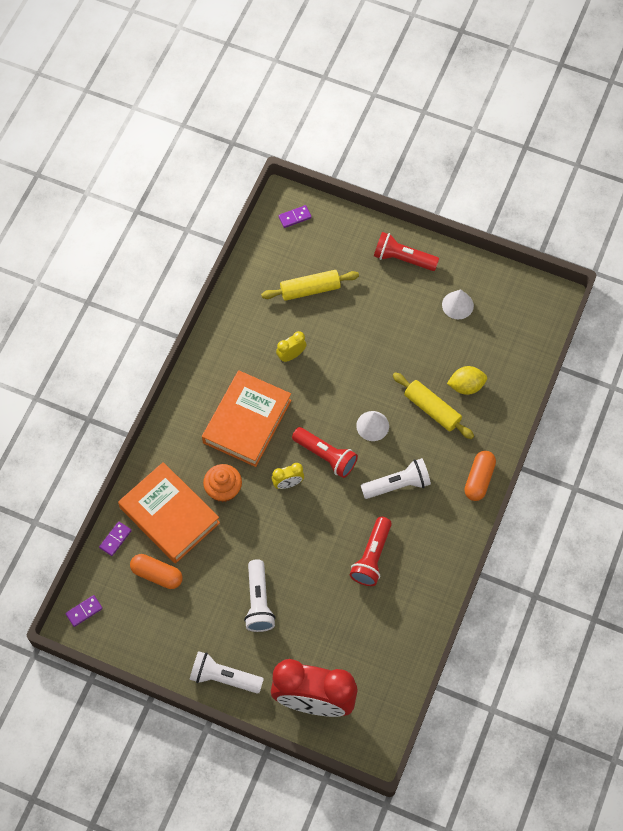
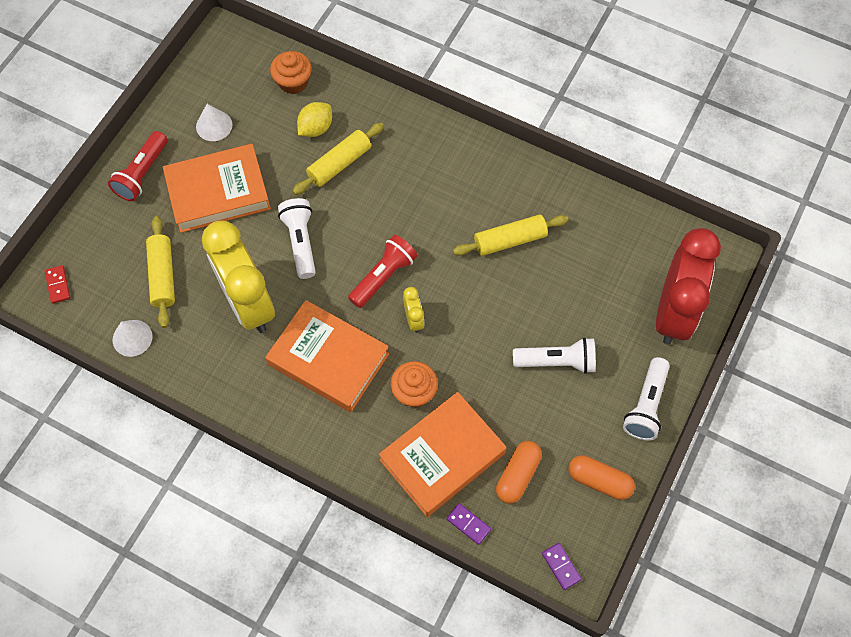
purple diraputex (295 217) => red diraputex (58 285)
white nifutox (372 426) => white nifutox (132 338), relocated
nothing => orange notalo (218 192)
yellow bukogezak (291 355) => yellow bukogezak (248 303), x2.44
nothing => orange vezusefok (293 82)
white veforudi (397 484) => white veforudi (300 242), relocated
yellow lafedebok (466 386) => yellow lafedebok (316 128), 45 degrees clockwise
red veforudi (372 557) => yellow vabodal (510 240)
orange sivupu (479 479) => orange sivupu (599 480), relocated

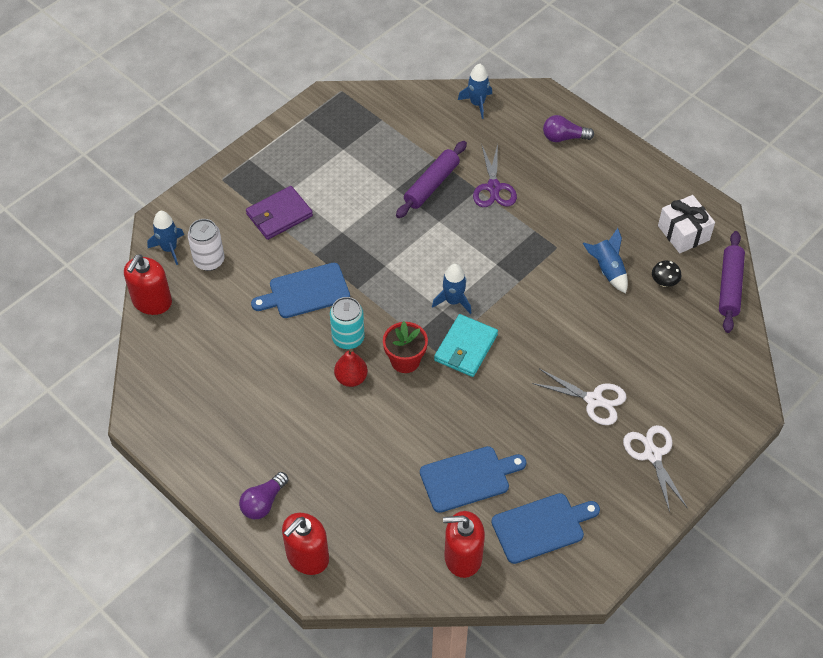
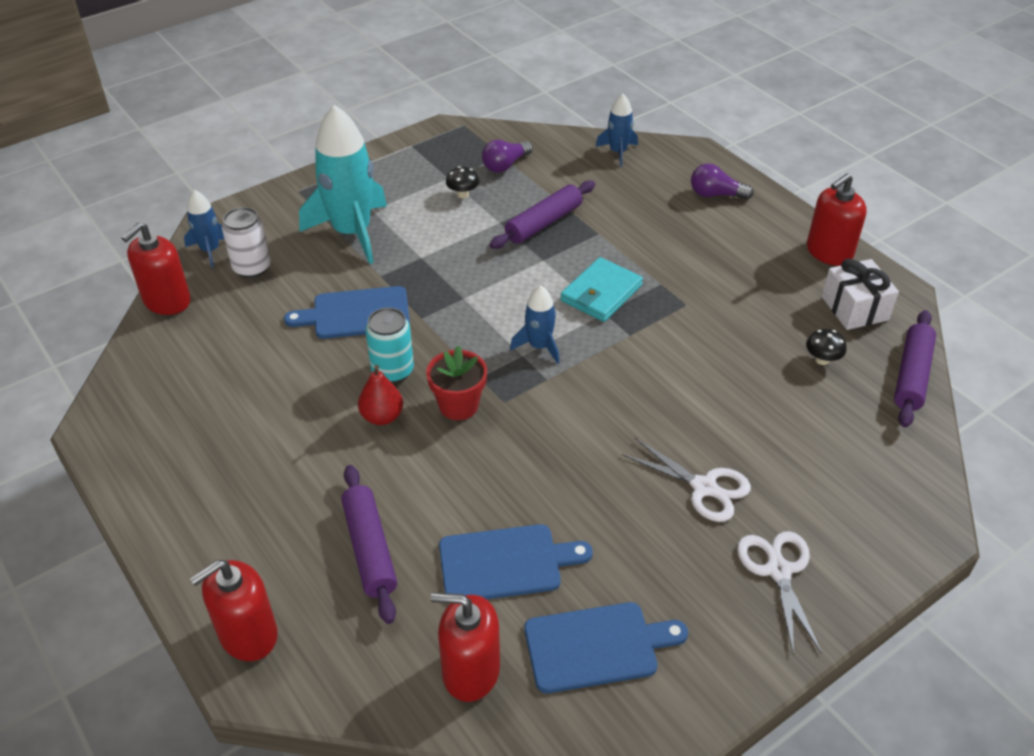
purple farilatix (279 215) => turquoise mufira (352 232)
nothing => purple vabodal (370 549)
nothing => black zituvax (463 194)
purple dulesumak (263 502) => purple dulesumak (505 165), relocated
turquoise farilatix (466 348) => turquoise farilatix (601 293), relocated
nothing => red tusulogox (829 252)
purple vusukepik (493 188) => nothing
blue mufira (607 270) => nothing

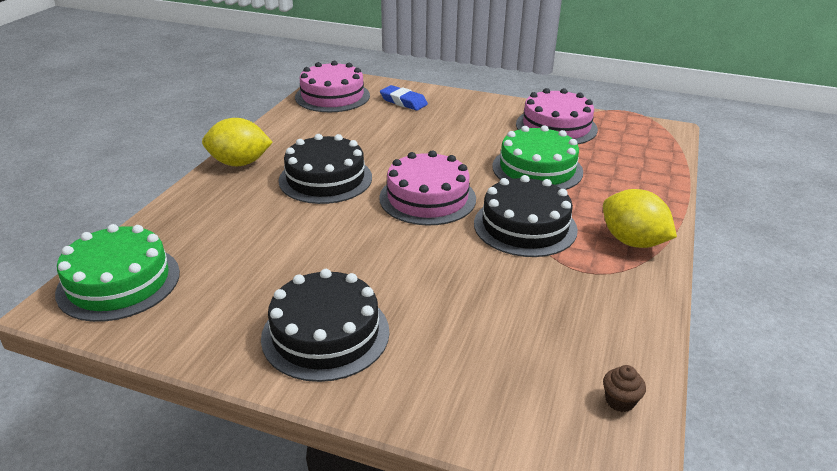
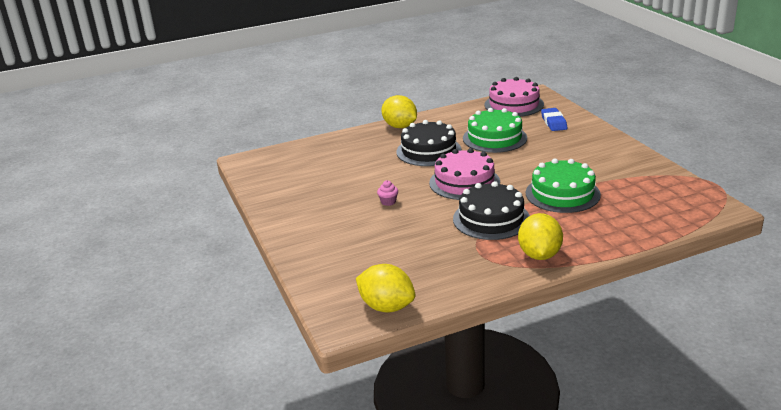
brown vezusefok (620 401) => yellow lafedebok (386 307)
nothing => pink vezusefok (388 202)
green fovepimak (119 282) => green fovepimak (494 138), relocated
black fovepimak (325 334) => nothing
pink fovepimak (556 126) => nothing

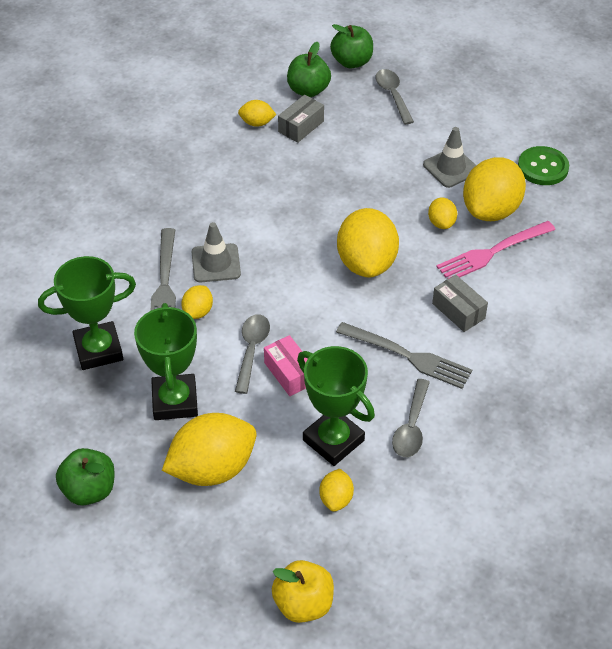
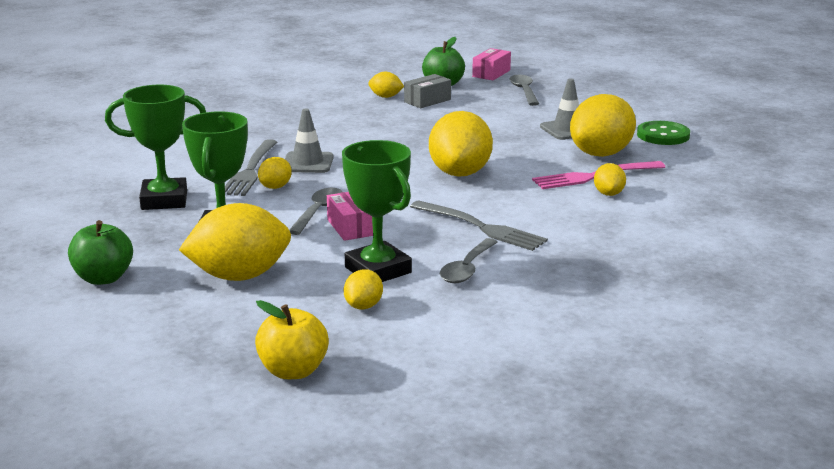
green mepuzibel (352 62) => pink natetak (491 73)
yellow lafedebok (441 223) => yellow lafedebok (608 194), relocated
grey natetak (458 311) => nothing

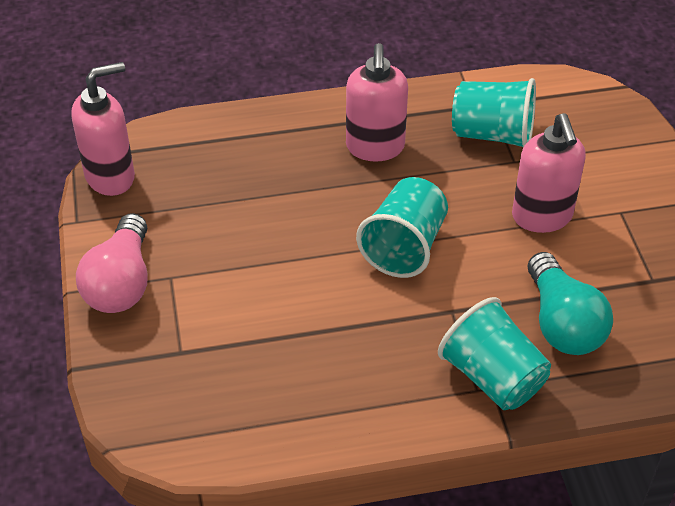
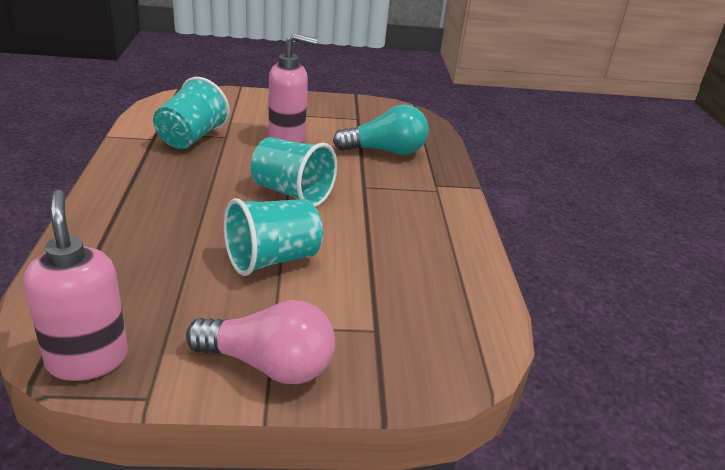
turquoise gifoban (492 377) => turquoise gifoban (272 259), relocated
pink tusulogox (375 147) => nothing

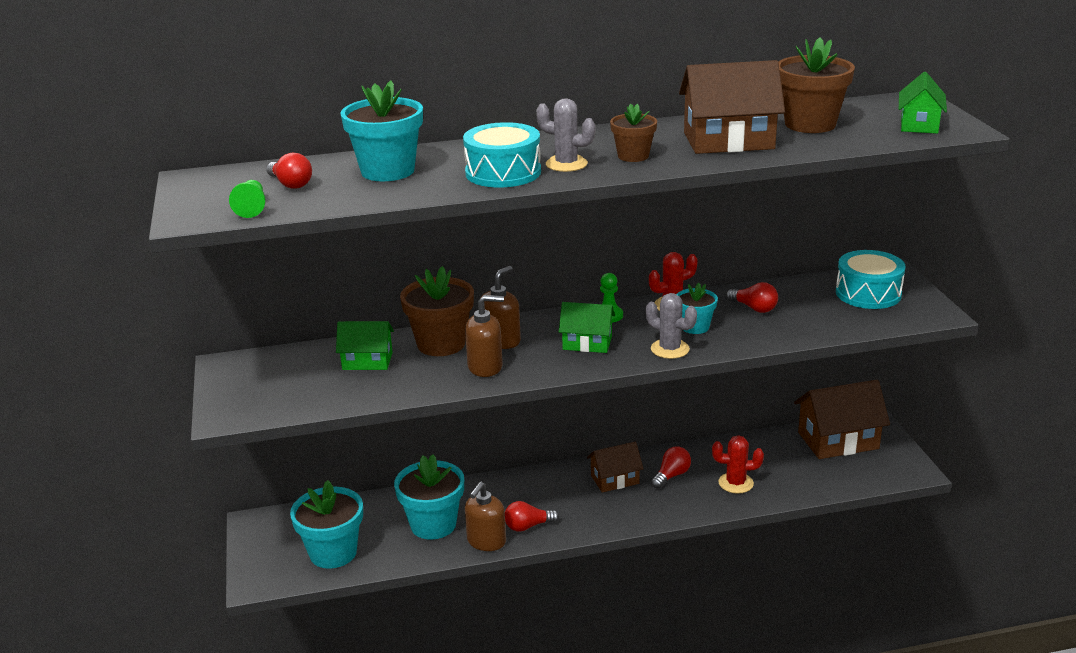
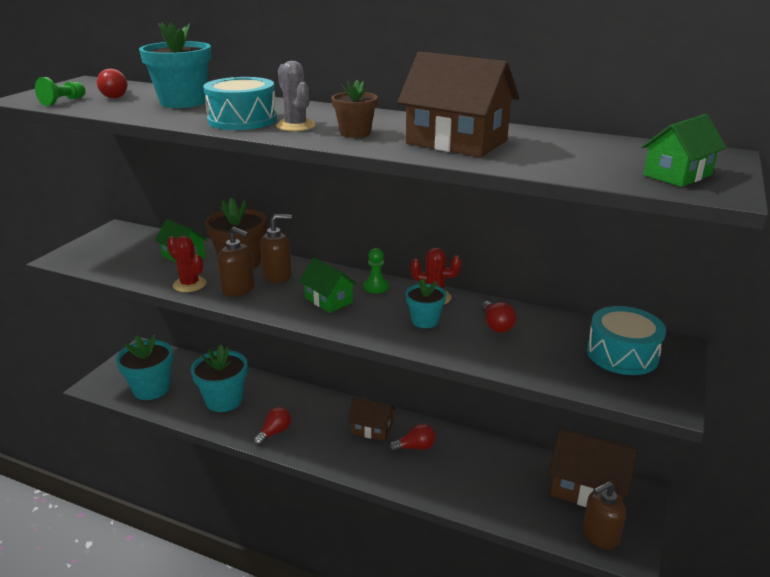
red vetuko (736 483) => red vetuko (189 284), relocated
red dulesumak (528 526) => red dulesumak (274 432), 105 degrees clockwise
brown tusulogox (486 541) => brown tusulogox (599 535), relocated
grey vetuko (670 349) => nothing
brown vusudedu (810 124) => nothing

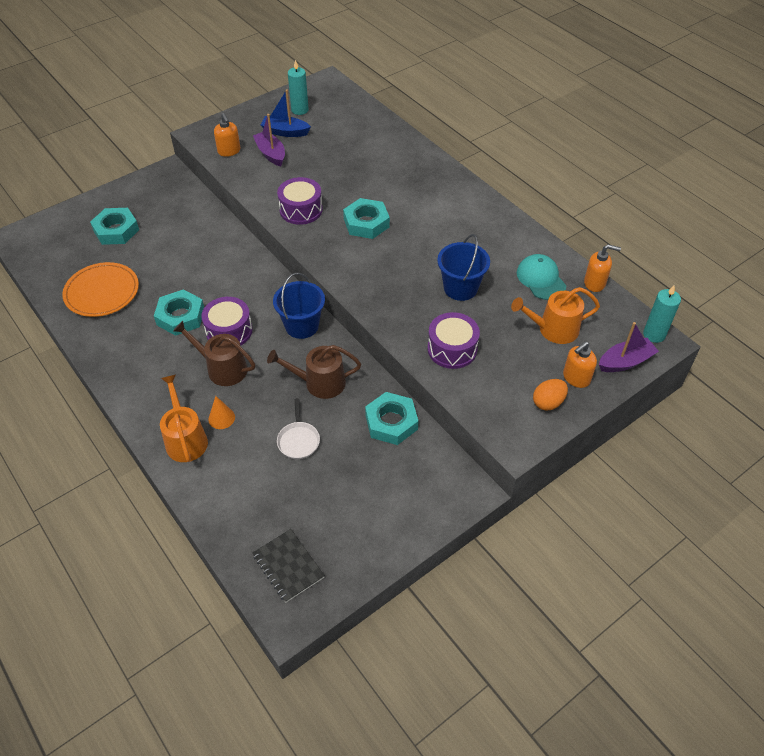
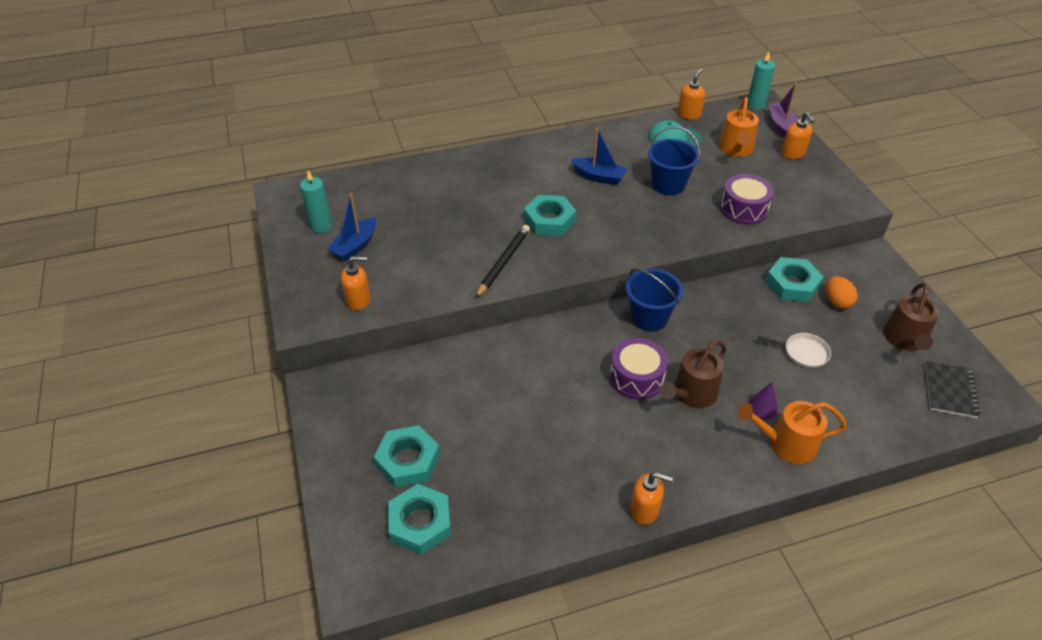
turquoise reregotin (180 316) => turquoise reregotin (420 523), relocated
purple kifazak (301 210) => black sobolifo (503 262)
nothing => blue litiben (599 177)
nothing => orange tusulogox (644 510)
orange nifutox (221 418) => purple nifutox (762 407)
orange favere (548 402) => orange favere (837 301), relocated
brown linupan (319 383) => brown linupan (905 339), relocated
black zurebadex (288 566) => black zurebadex (950 391), 60 degrees counterclockwise
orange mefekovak (102 292) => nothing
purple litiben (271 154) => nothing

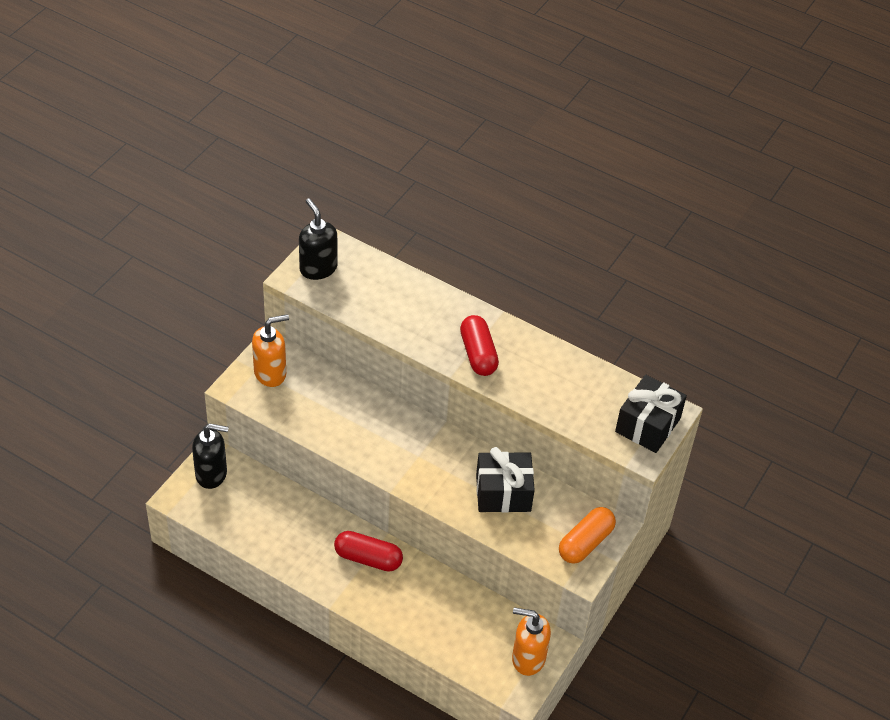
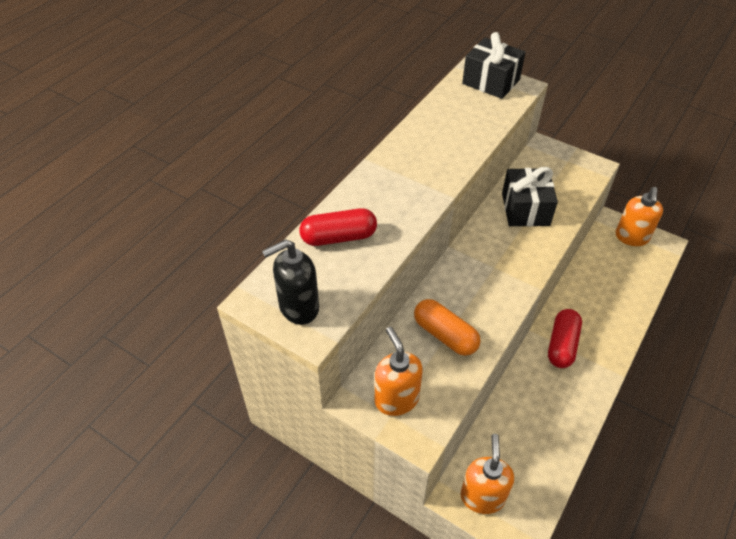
red sivupu (478 354) => red sivupu (339 237), relocated
orange sivupu (585 543) => orange sivupu (445 335), relocated
black tusulogox (212 474) => orange tusulogox (482 496)

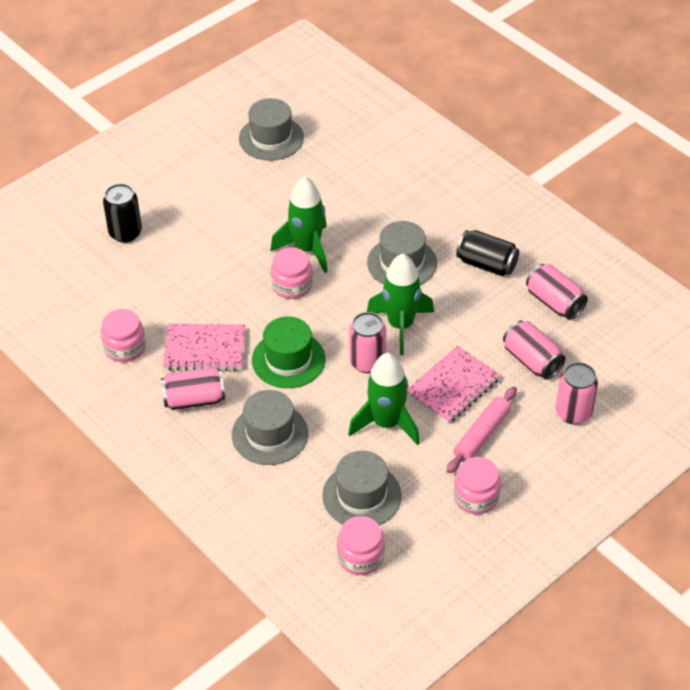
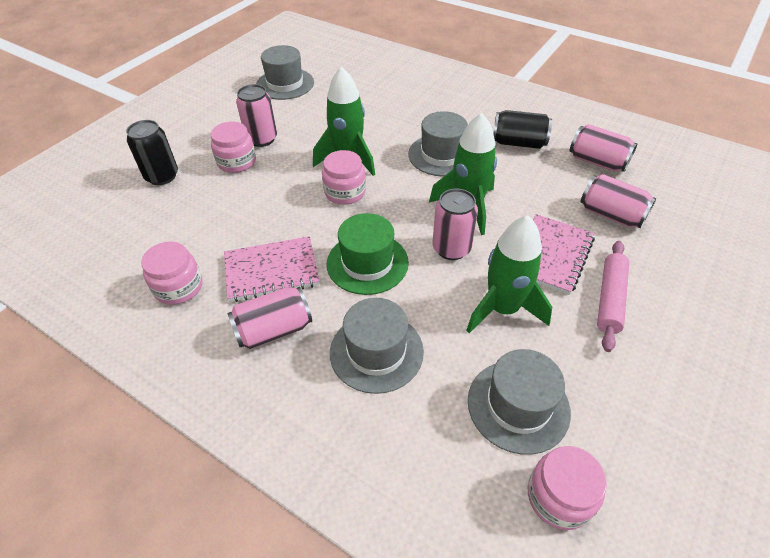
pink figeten (476 497) => pink figeten (237 162), relocated
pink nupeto (573 413) => pink nupeto (262 139), relocated

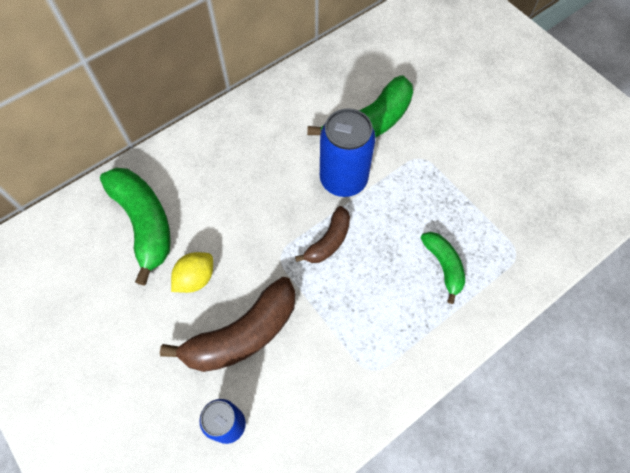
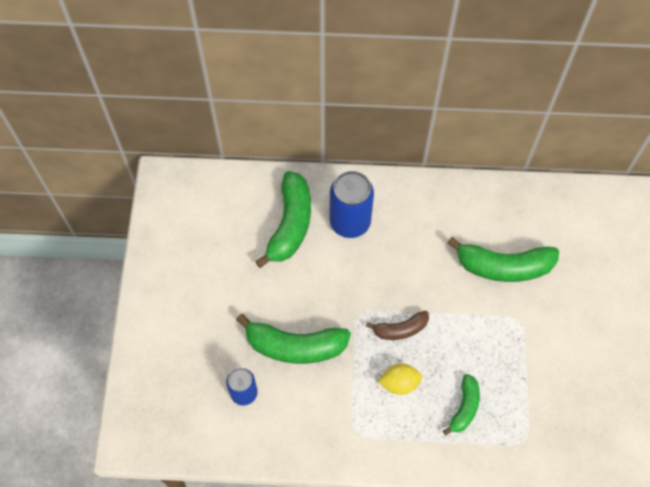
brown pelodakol (243 334) => green pelodakol (295 346)
blue nupeto (343 179) => blue nupeto (350 222), relocated
yellow lafedebok (196 278) => yellow lafedebok (399 383), relocated

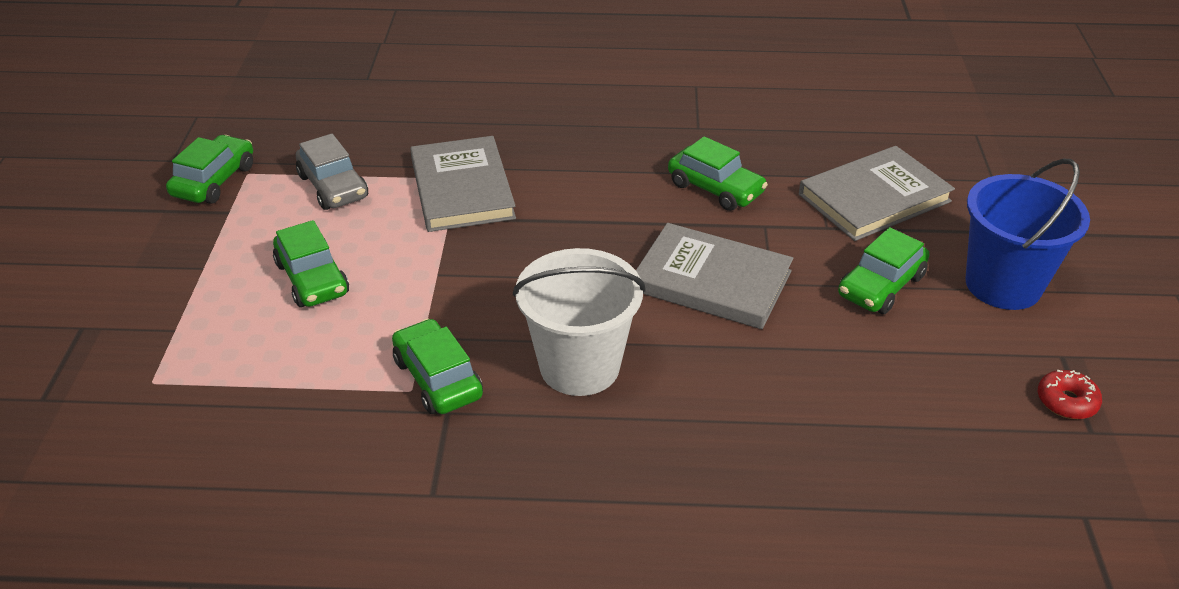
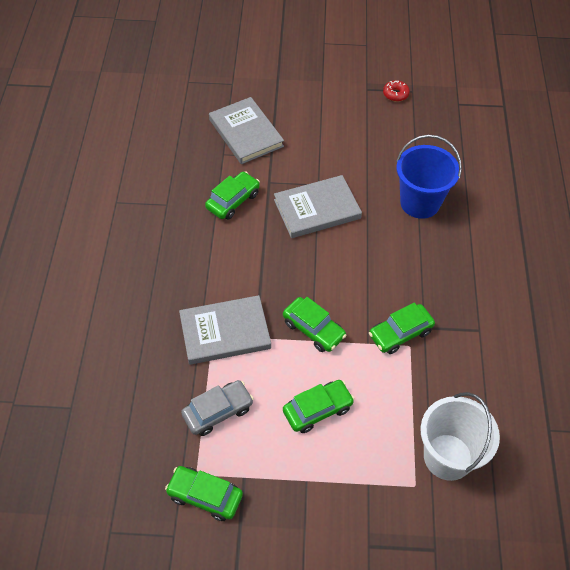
grey notalo (712 281) => grey notalo (317 209), 45 degrees clockwise
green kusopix (881 286) => green kusopix (313 329), relocated
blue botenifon (1003 285) => blue botenifon (420 202), relocated
white botenifon (579 366) => white botenifon (448 457), relocated

